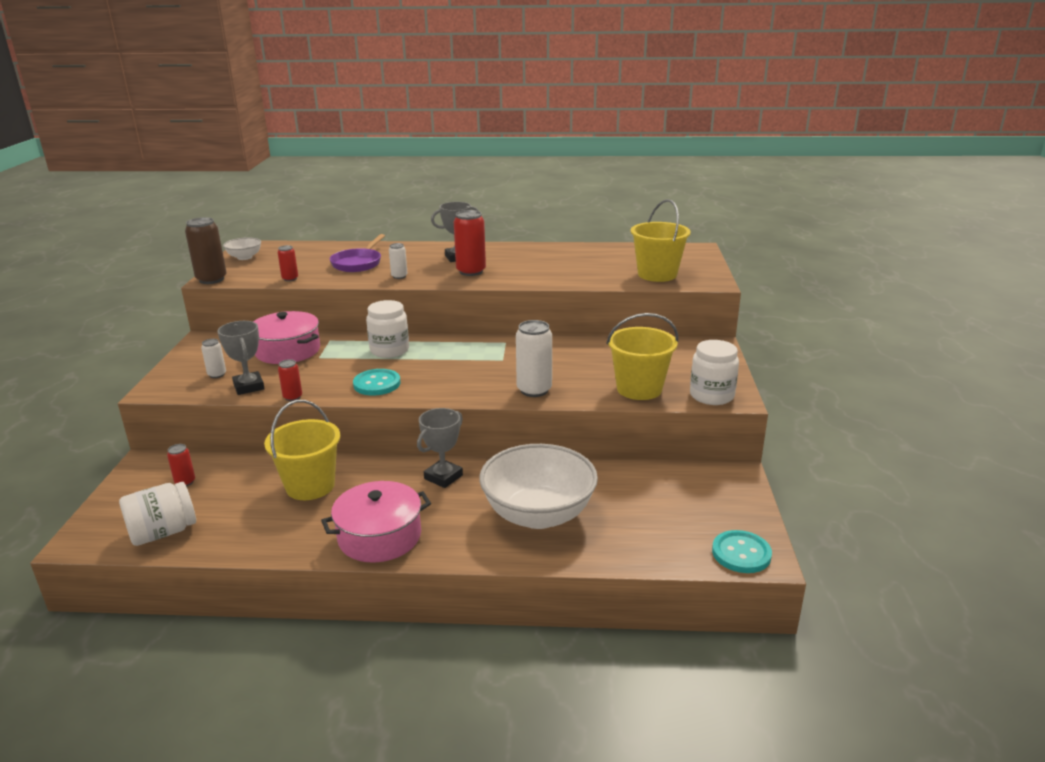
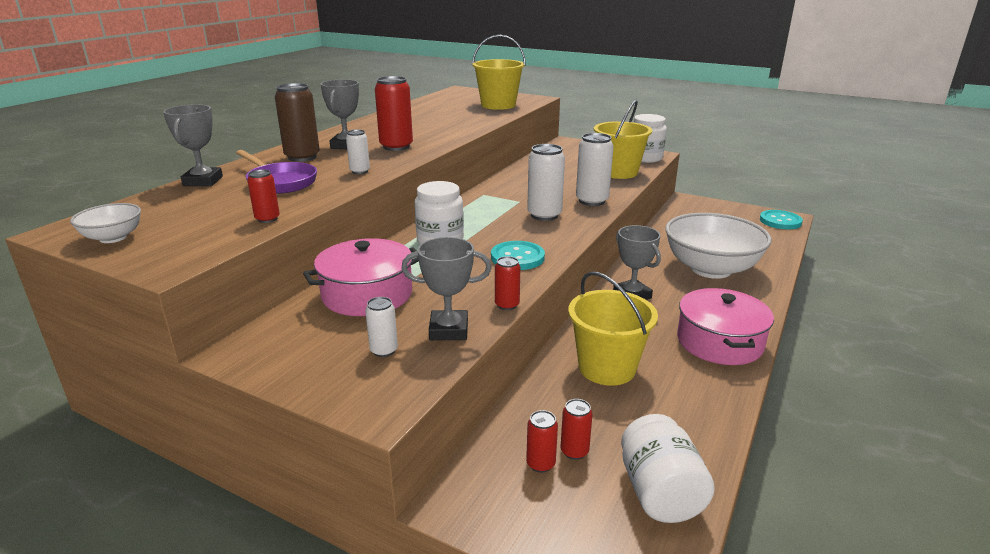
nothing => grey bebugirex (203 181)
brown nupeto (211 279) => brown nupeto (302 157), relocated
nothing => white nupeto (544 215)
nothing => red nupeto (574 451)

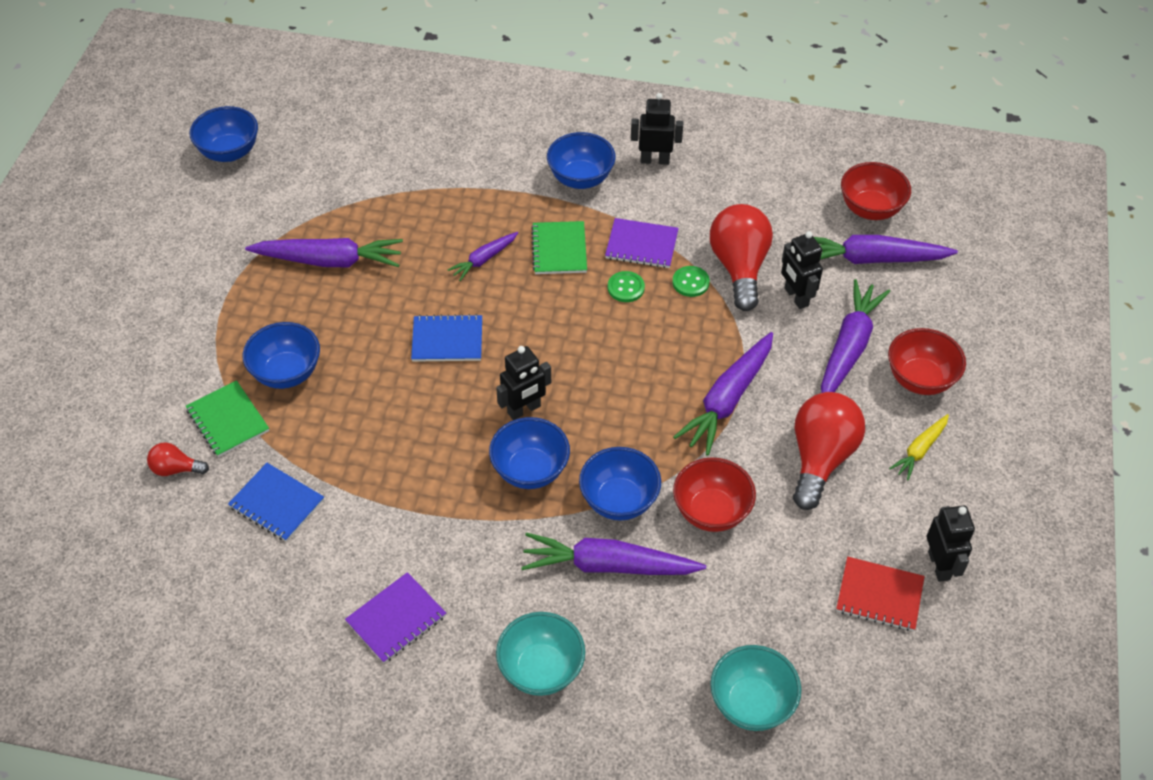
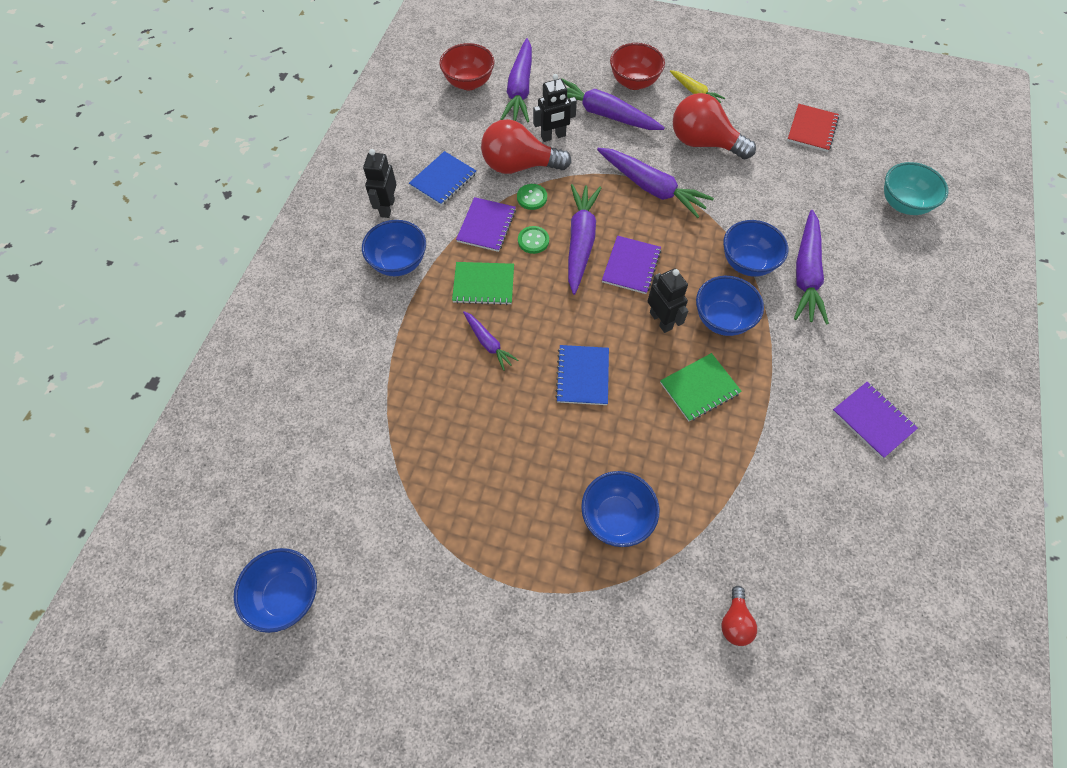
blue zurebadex (277 503) => blue zurebadex (443 180), relocated
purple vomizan (330 261) => purple vomizan (580 241), relocated
nothing => purple zurebadex (631 266)
green zurebadex (228 420) => green zurebadex (699 388), relocated
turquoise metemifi (541 669) => nothing
red metemifi (711 511) => nothing
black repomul (939 565) => nothing

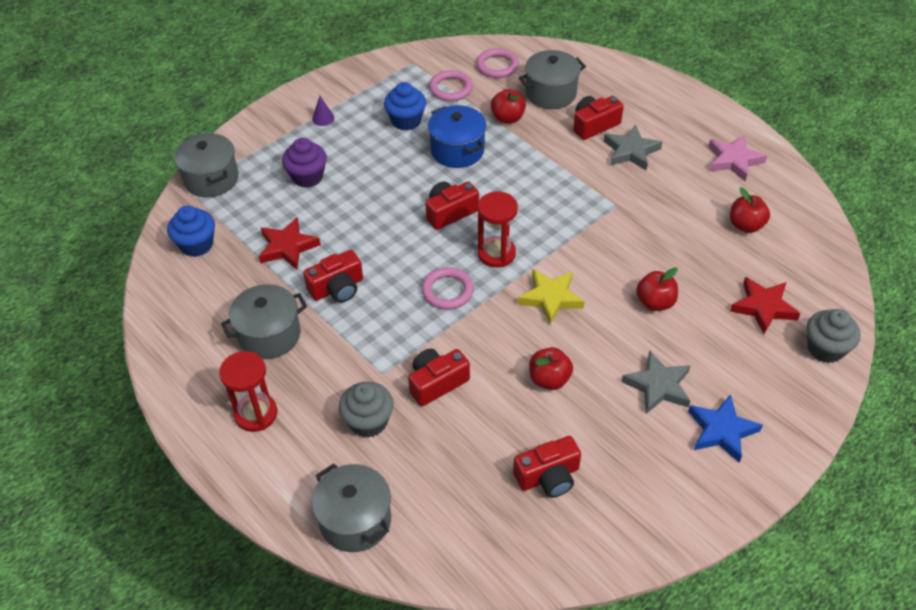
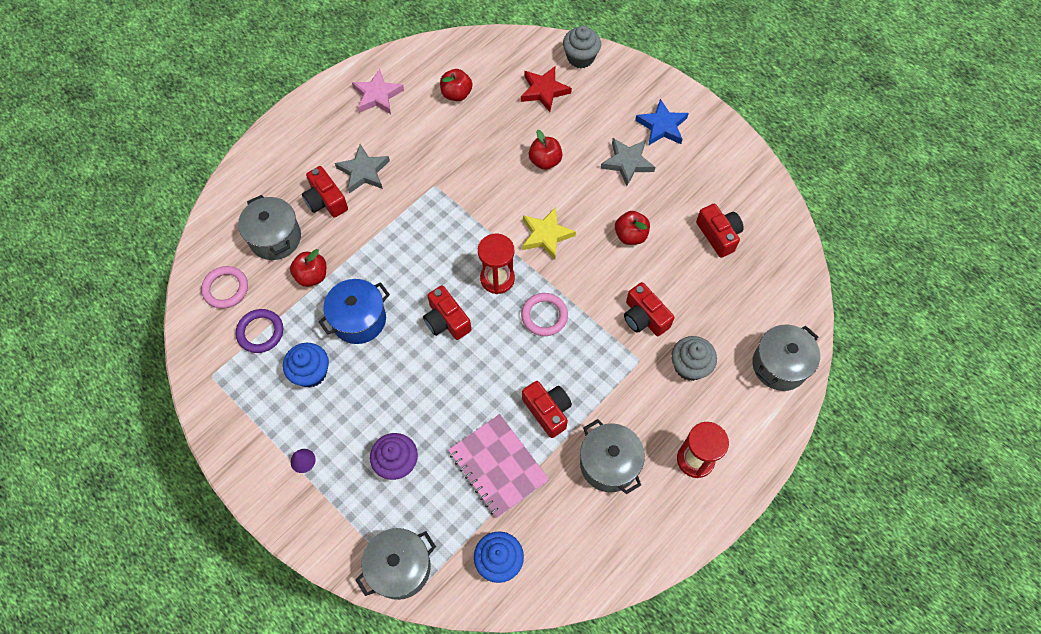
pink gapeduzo (451 88) => purple gapeduzo (260 332)
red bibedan (287 247) => pink zurebadex (498 466)

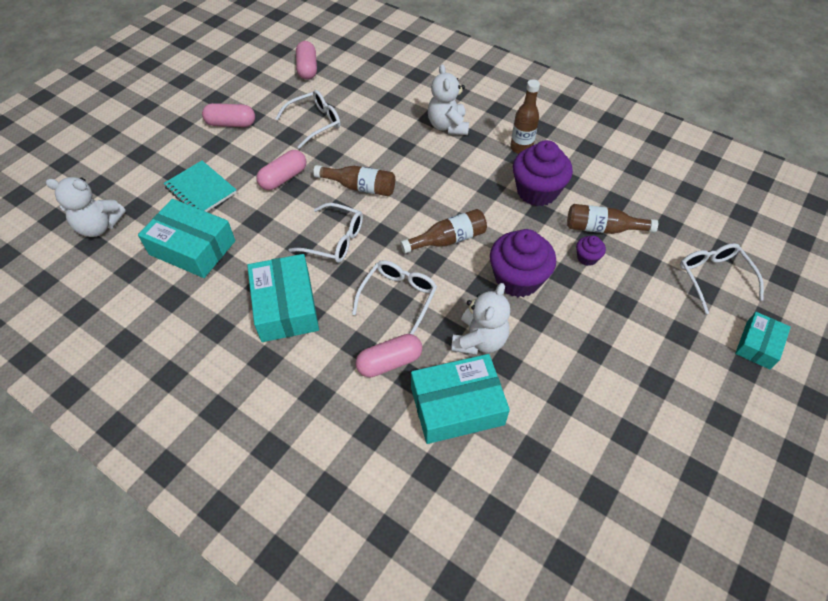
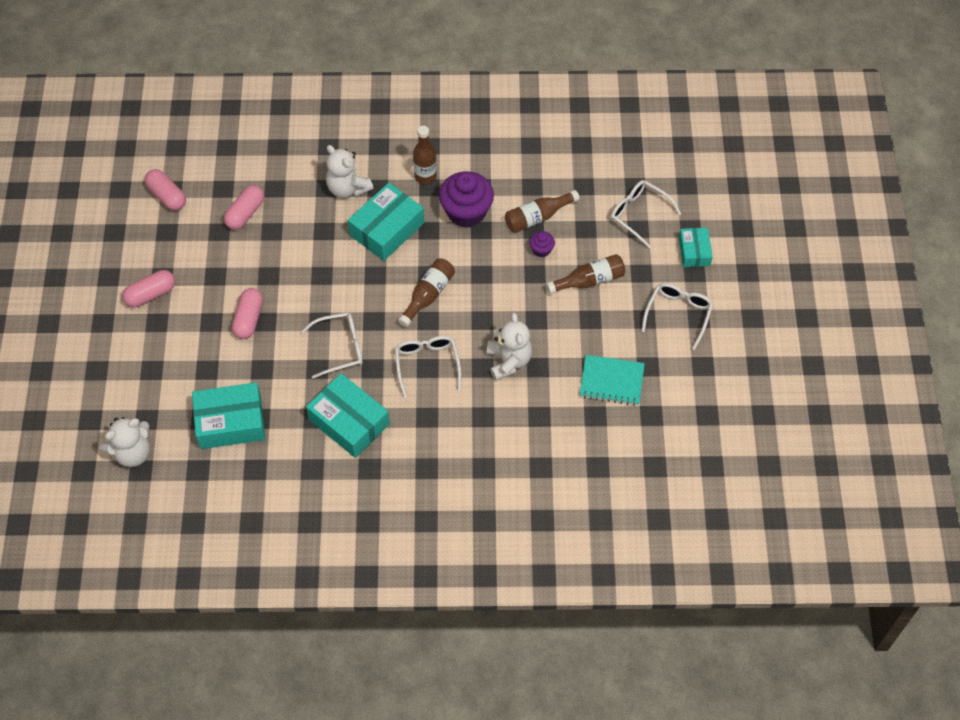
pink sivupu (389 362) => pink sivupu (245 213), relocated
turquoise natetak (457 406) => turquoise natetak (387 229), relocated
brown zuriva (360 187) => brown zuriva (589 281), relocated
turquoise zurebadex (201 190) => turquoise zurebadex (611 381), relocated
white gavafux (315 123) => white gavafux (678 314), relocated
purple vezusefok (517 279) => nothing

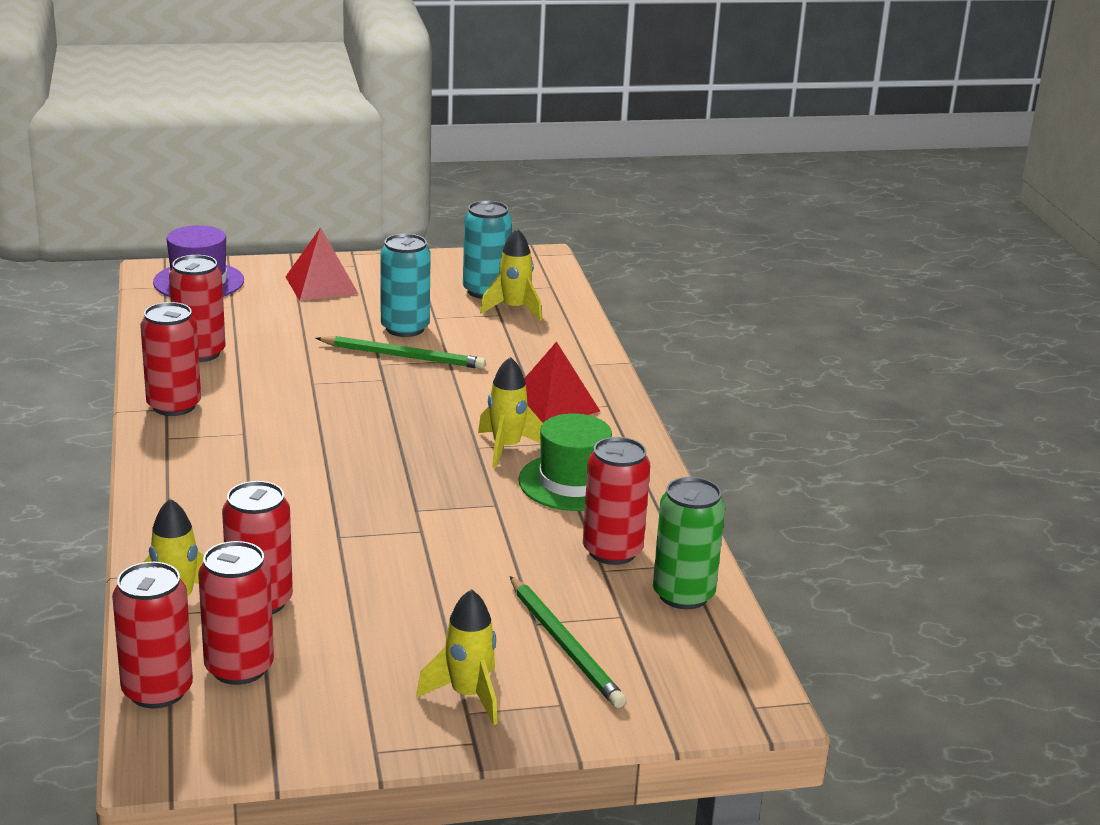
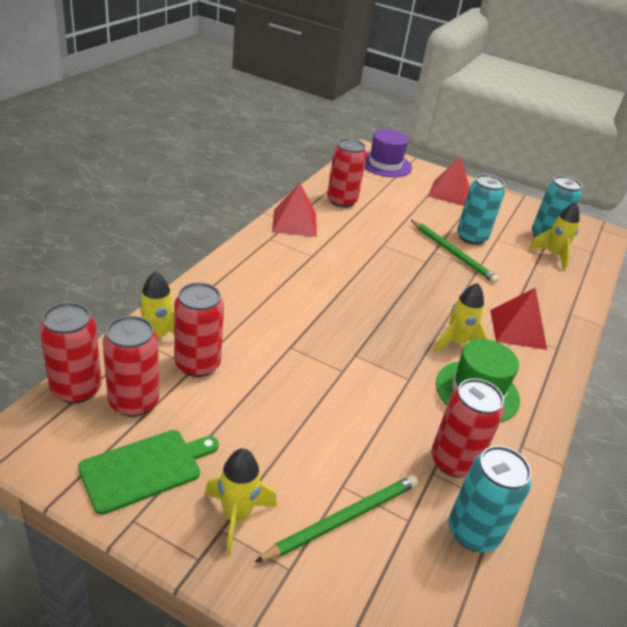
nothing => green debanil (145 469)
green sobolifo (565 645) => green sobolifo (343 519), 135 degrees counterclockwise
red nupeto (174 406) => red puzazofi (294 223)
green nupeto (683 595) => turquoise nupeto (473 532)

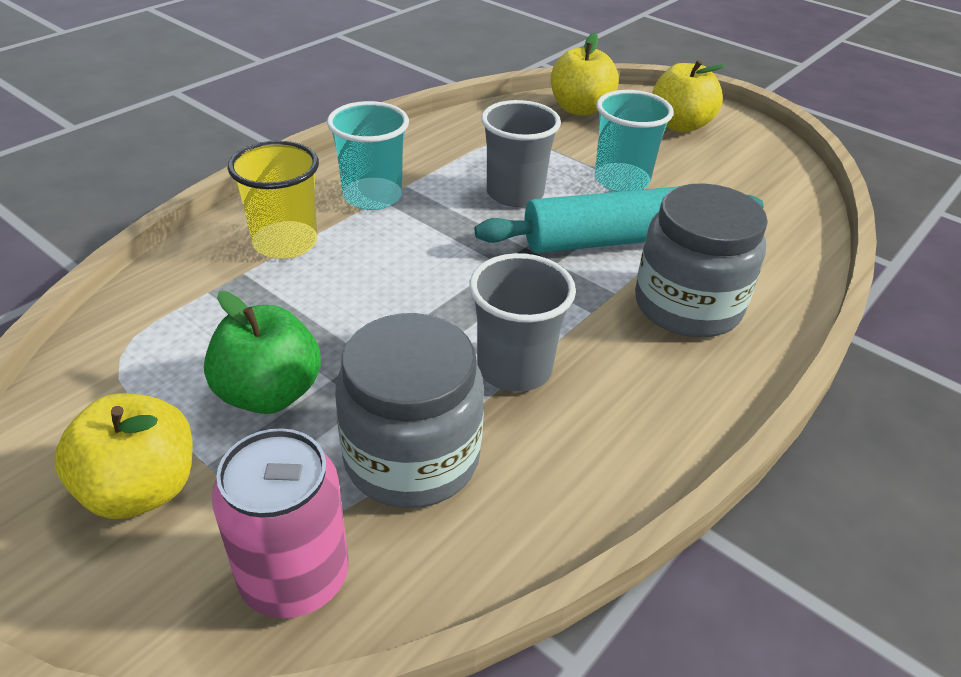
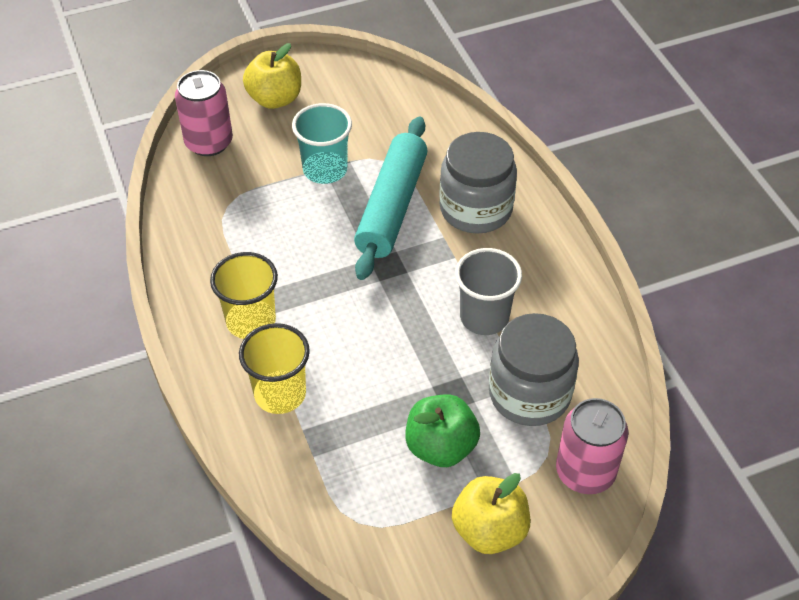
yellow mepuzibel (580 109) => pink nupeto (209 142)
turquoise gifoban (372 196) => yellow gifoban (251 321)
grey gifoban (515 193) => nothing

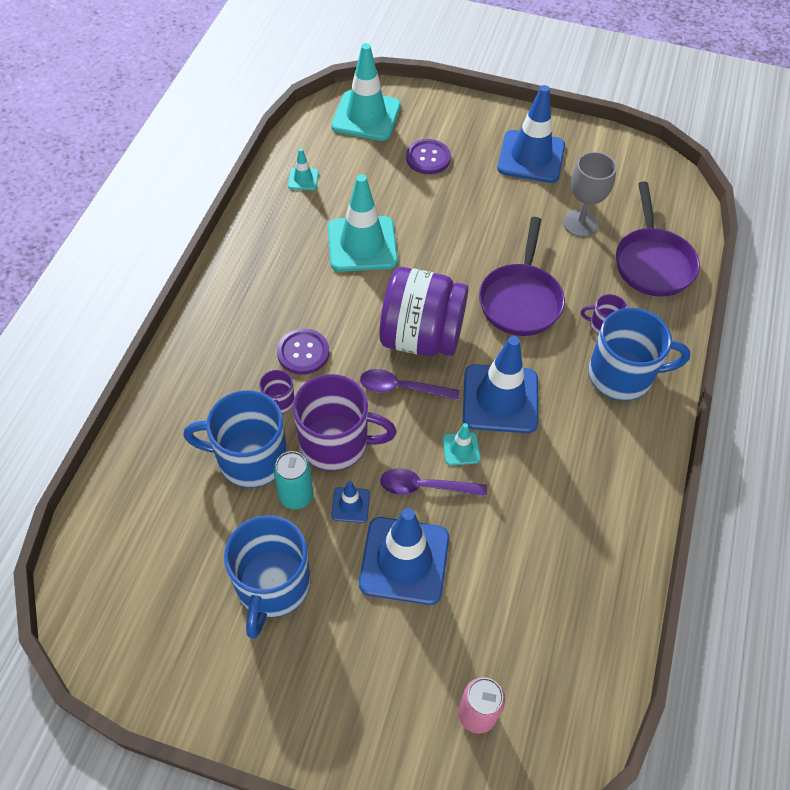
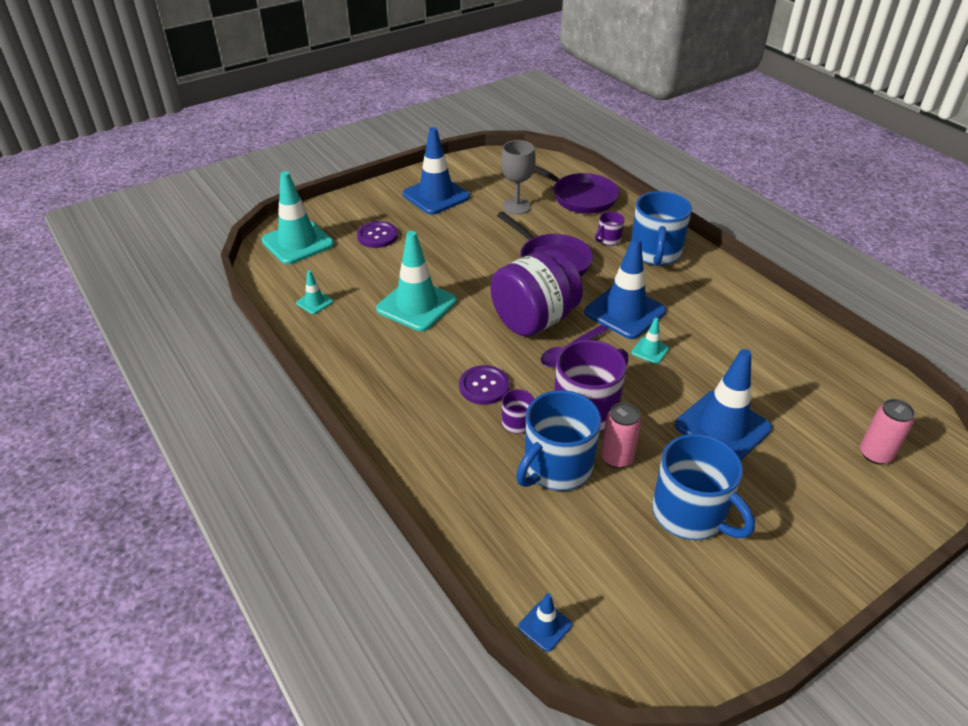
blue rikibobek (350 505) => blue rikibobek (545 626), relocated
turquoise nupeto (296 496) => pink nupeto (617 458)
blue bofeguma (622 375) => blue bofeguma (655 253), 150 degrees clockwise
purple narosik (424 487) => nothing

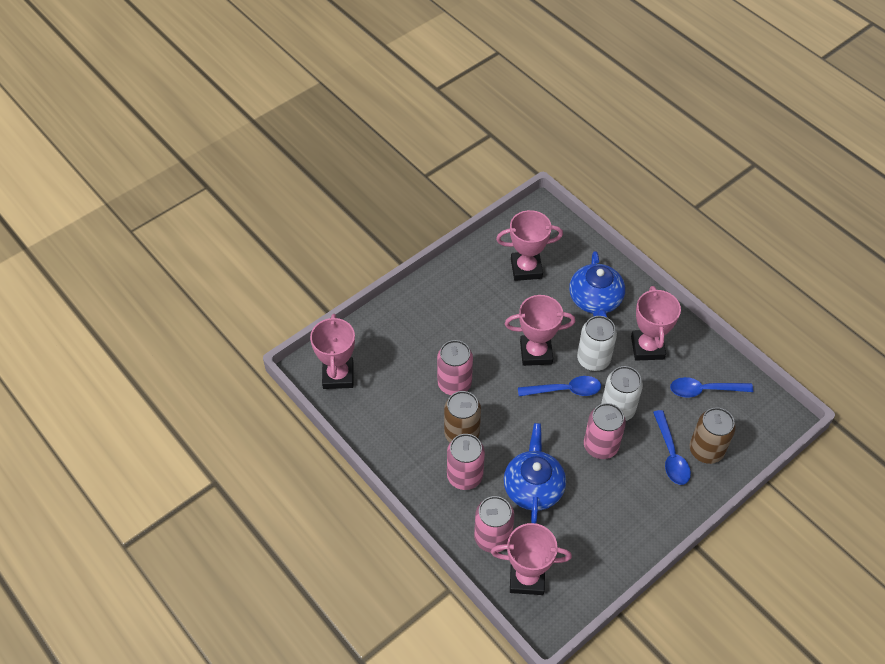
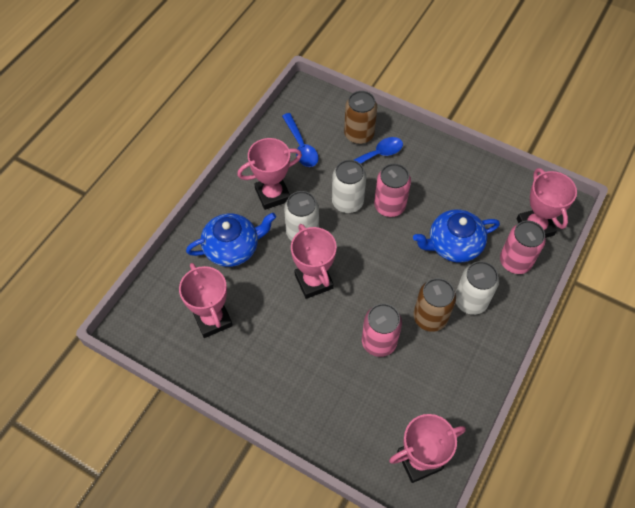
pink nupeto (464 476) => white nupeto (470 301)
blue narosik (565 390) => nothing

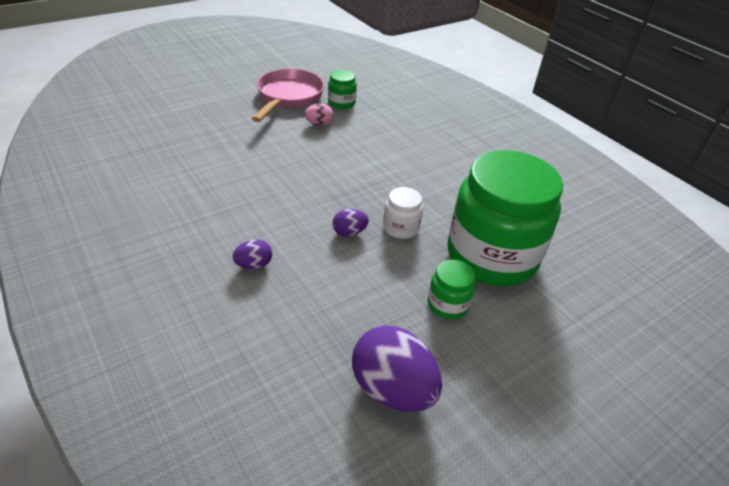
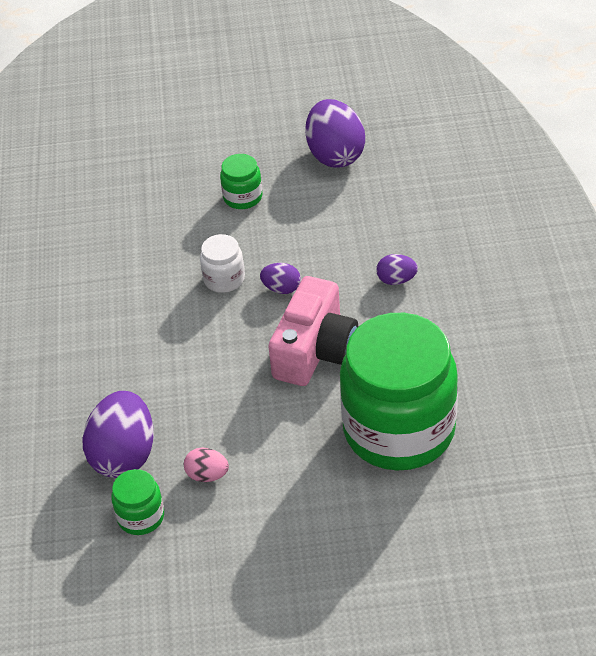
nothing => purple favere (124 455)
nothing => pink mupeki (315 351)
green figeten (491 256) => green figeten (399 430), relocated
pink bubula (288 97) => nothing

